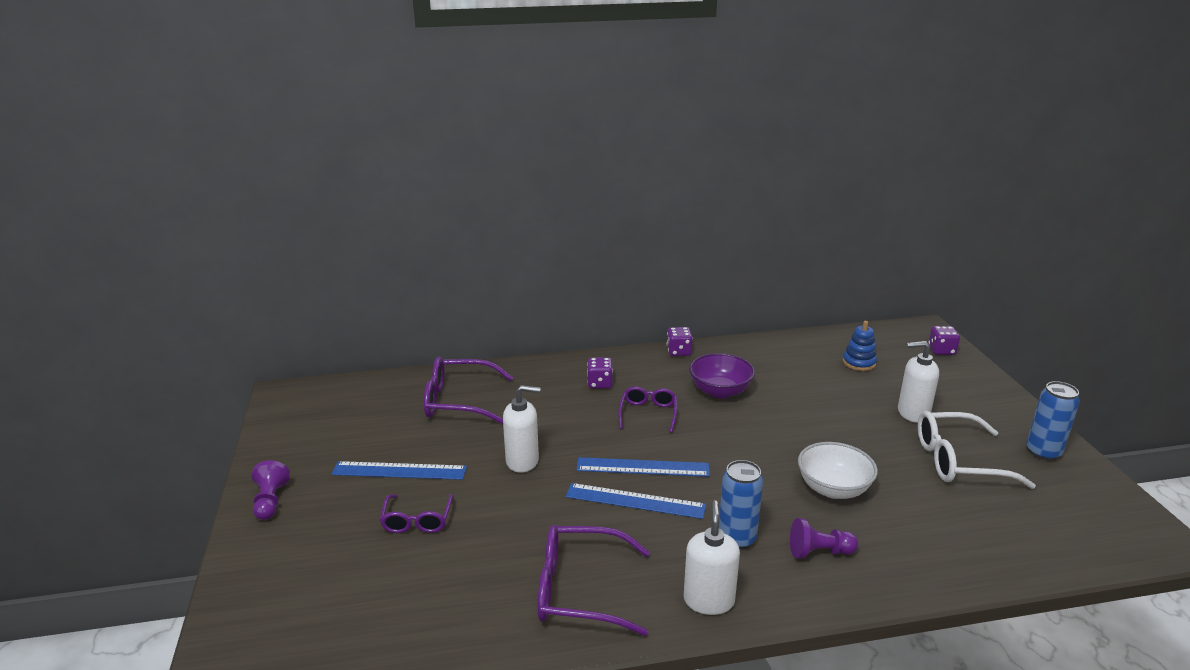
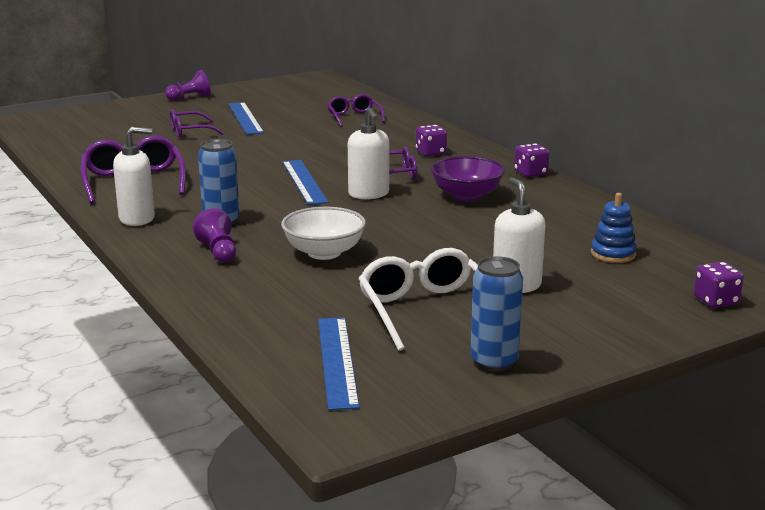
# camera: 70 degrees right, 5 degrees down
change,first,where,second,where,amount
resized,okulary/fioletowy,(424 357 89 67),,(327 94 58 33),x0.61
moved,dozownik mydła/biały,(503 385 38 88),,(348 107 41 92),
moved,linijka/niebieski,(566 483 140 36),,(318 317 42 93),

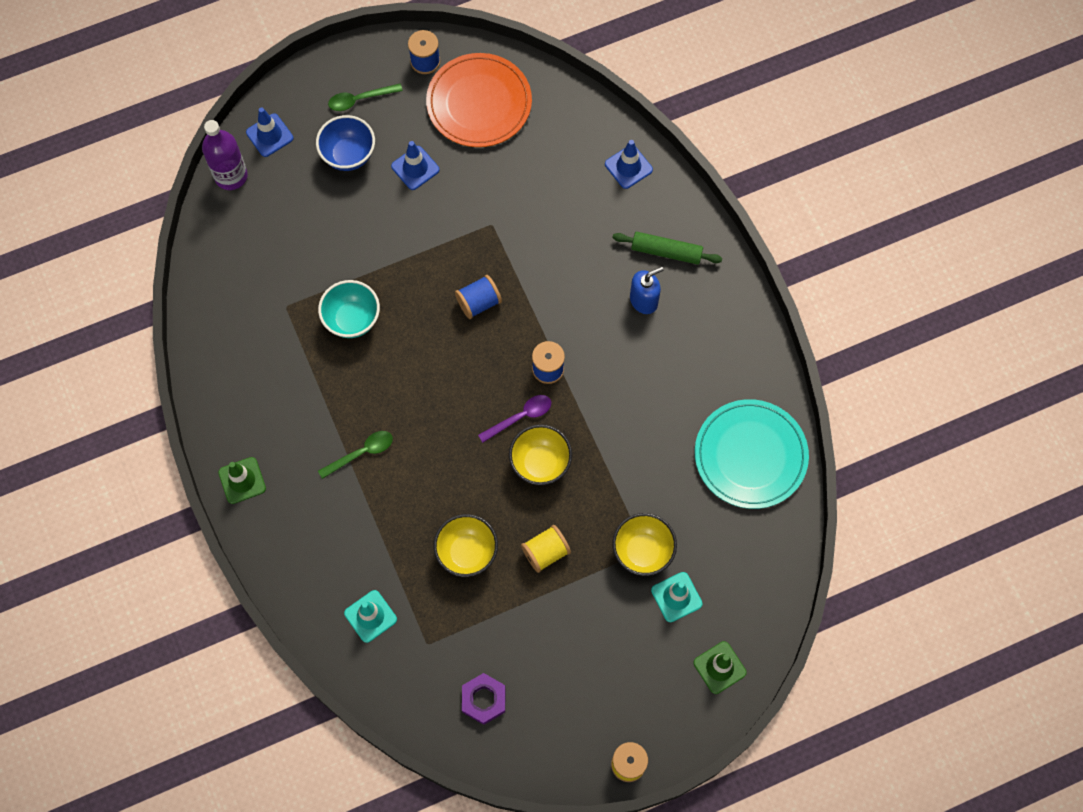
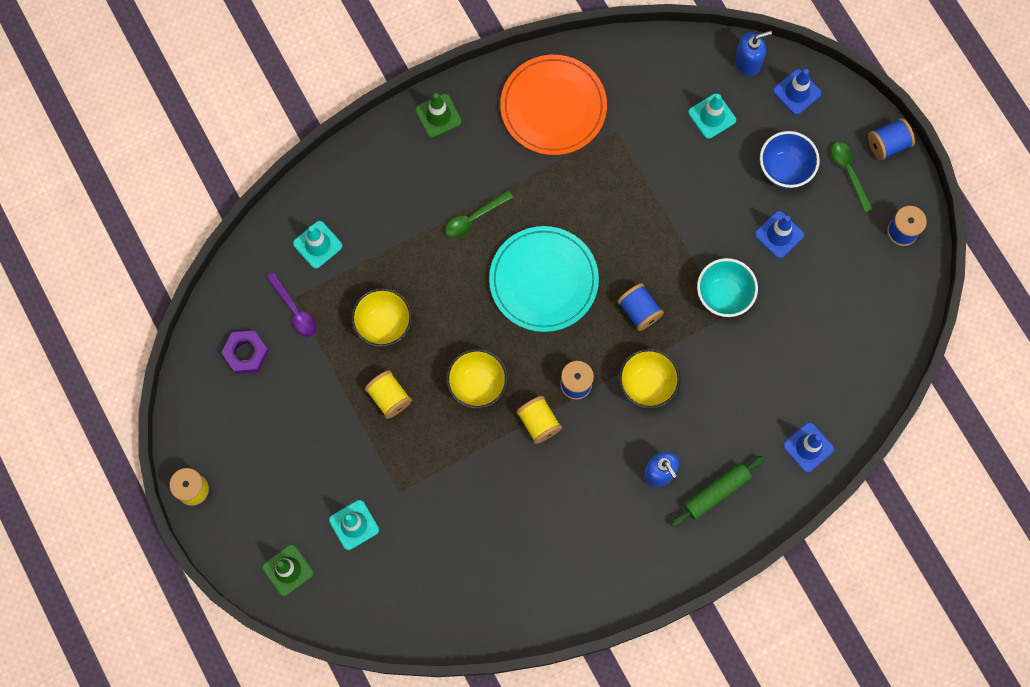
# camera: 85 degrees right, 5 degrees up
change,first,where,second,where,amount
replaced,butelka/fioletowy,(202 120 46 70),dozownik mydła/niebieski,(735 30 37 46),
moved,miska/turkusowy,(318 280 62 58),,(697 258 61 59),
turned,łyżka/zielony,(318 431 75 48),,(445 191 68 47),90 degrees clockwise
moved,talerz/pomarańczowy,(426 53 106 94),,(500 55 107 100),
moved,łyżka/fioletowy,(478 395 73 48),,(266 272 51 65),
turned,wałek do ciasta/zielony,(612 232 110 33),,(671 456 93 71),45 degrees clockwise
moved,miska/żółty,(612 513 65 63),,(619 348 62 61),
moved,talerz/turkusowy,(695 399 114 110),,(489 226 110 106),
added,,,szpulka/żółty,(516 396 46 48),
added,,,pachołek/turkusowy,(688 94 48 45),
added,,,szpulka/niebieski,(868 118 47 42),

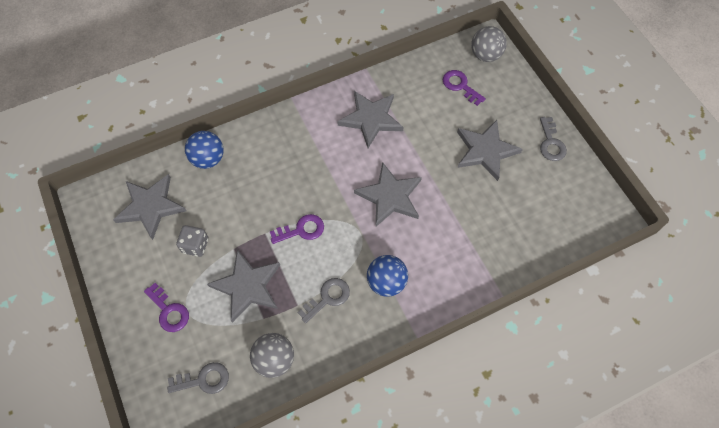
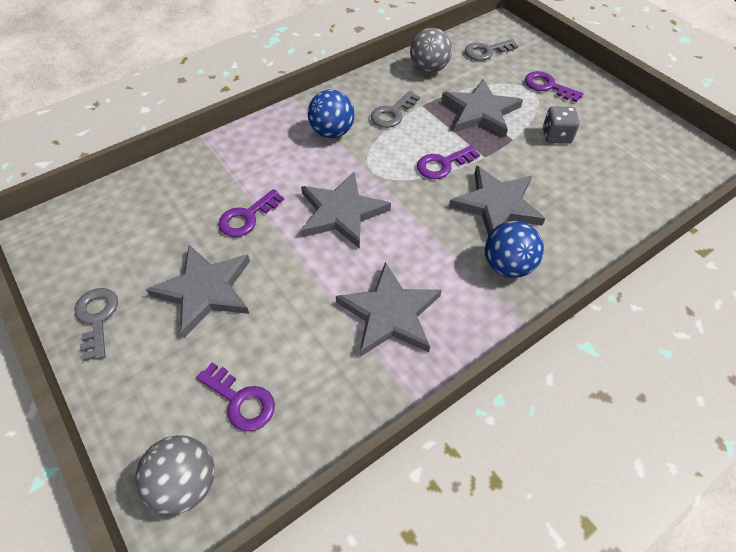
# camera: 170 degrees right, 10 degrees down
change,first,where,second,where,amount
moved,gwiazda/szary,(113 174 73 66),,(449 166 96 70),
moved,piłka/niebieski,(185 131 39 38),,(485 221 59 57),
added,,,klucz/fioletowy,(218 189 66 48),

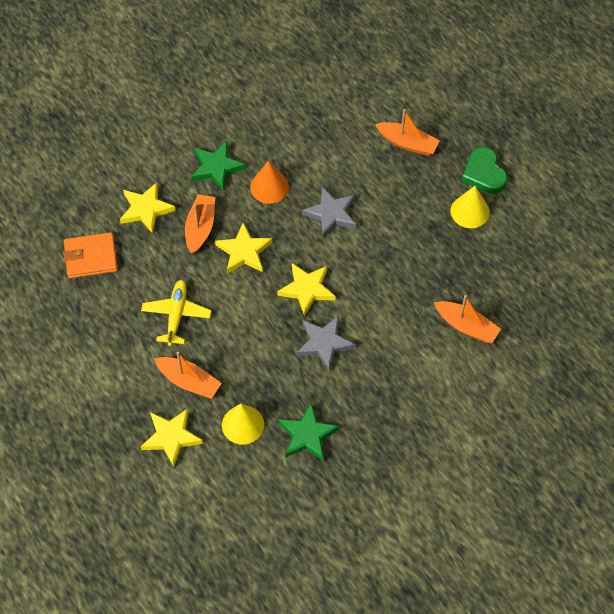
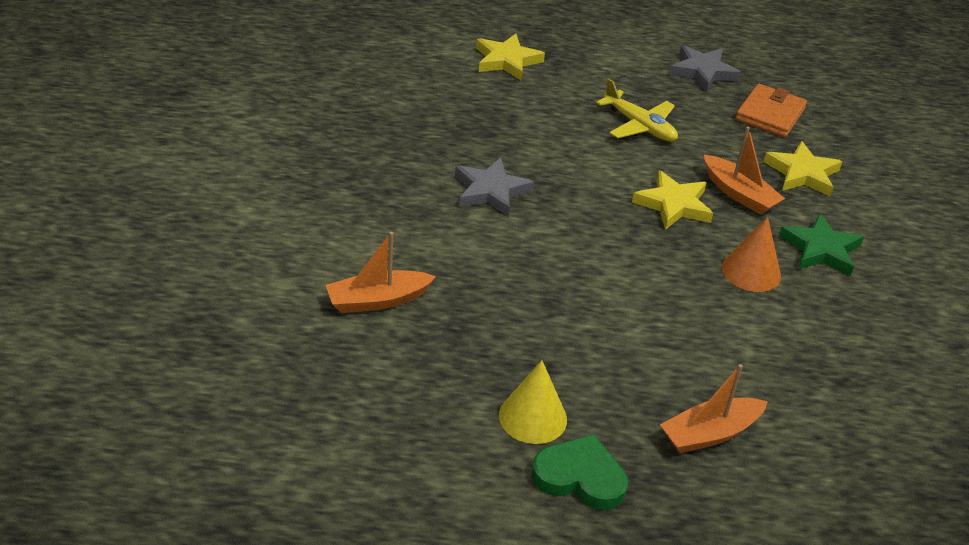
# camera: 125 degrees right, 20 degrees down
change,first,where,second,where,amount
removed,łódka/pomarańczowy,(154 352 68 47),,,
removed,stożek/żółty,(222 404 42 41),,,
removed,gwiazda/żółty,(277 263 58 53),,,
removed,gwiazda/zielony,(278 403 61 59),,,
moved,gwiazda/szary,(302 187 54 51),,(669 45 72 47),

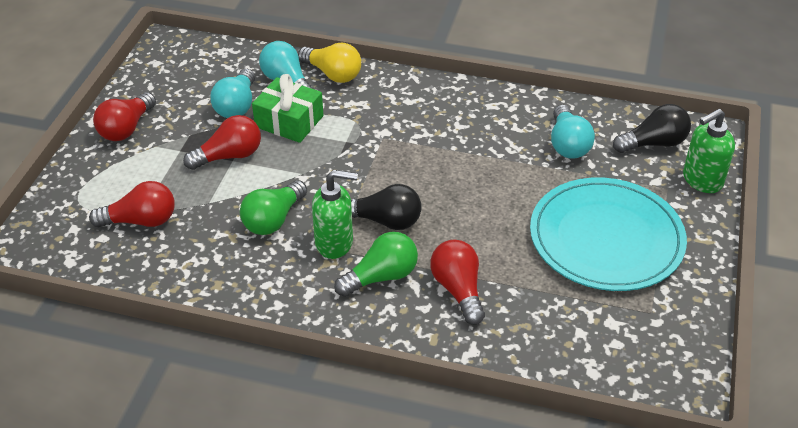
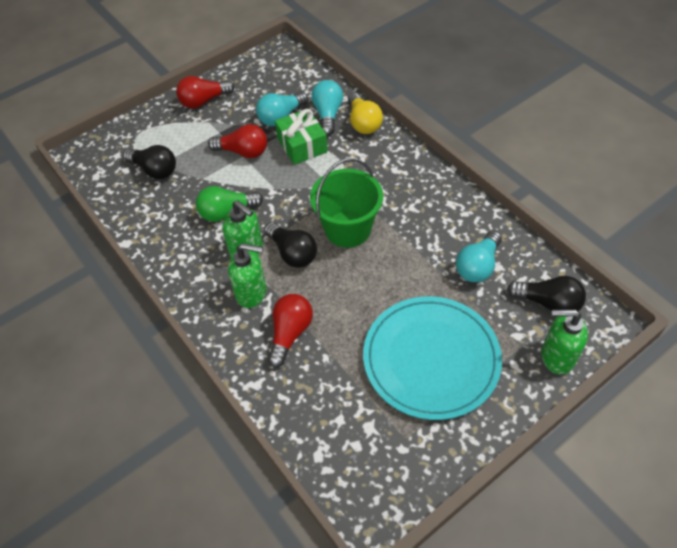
# camera: 40 degrees right, 10 degrees up
change,first,where,second,where,amount
recoloured,żarówka/czerwony,(89 181 86 47),żarówka/czarny,(123 145 53 34),
replaced,żarówka/zielony,(334 232 84 65),dozownik mydła/zielony,(228 243 39 65),
added,,,wiadro/zielony,(310 158 73 90),

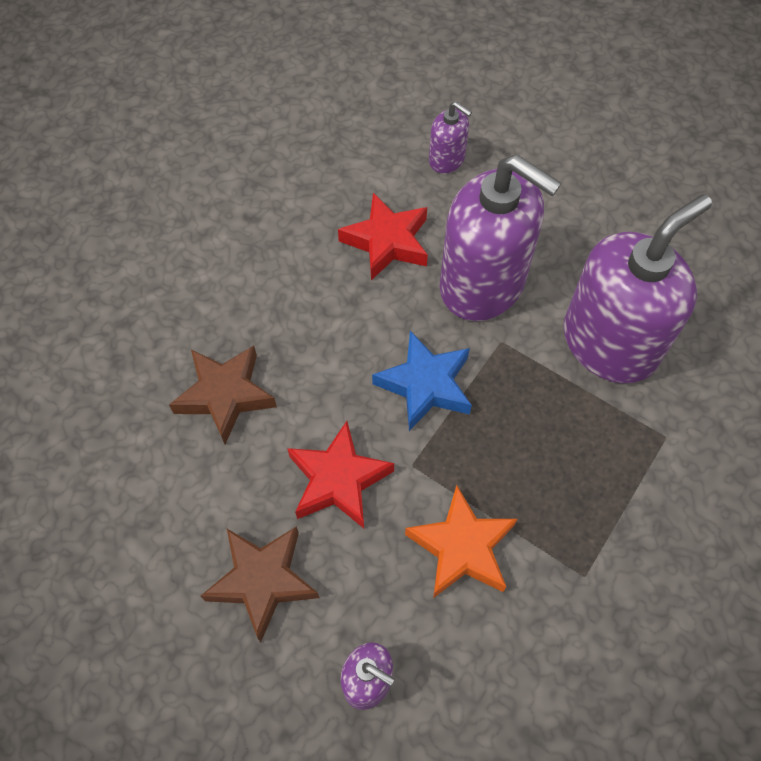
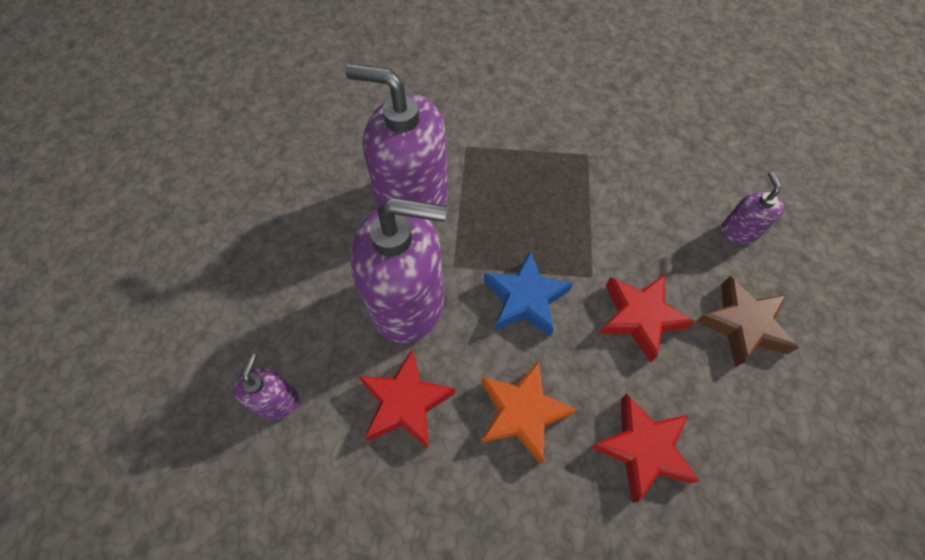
# camera: 120 degrees left, 0 degrees up
change,first,where,second,where,amount
recoloured,gwiazda/brązowy,(169 346 108 98),gwiazda/czerwony,(591 394 109 109),
moved,gwiazda/pomarańczowy,(405 485 112 113),,(481 360 96 104),
turned,dozownik mydła/fioletowy,(439 154 123 167),,(350 198 97 146),90 degrees clockwise

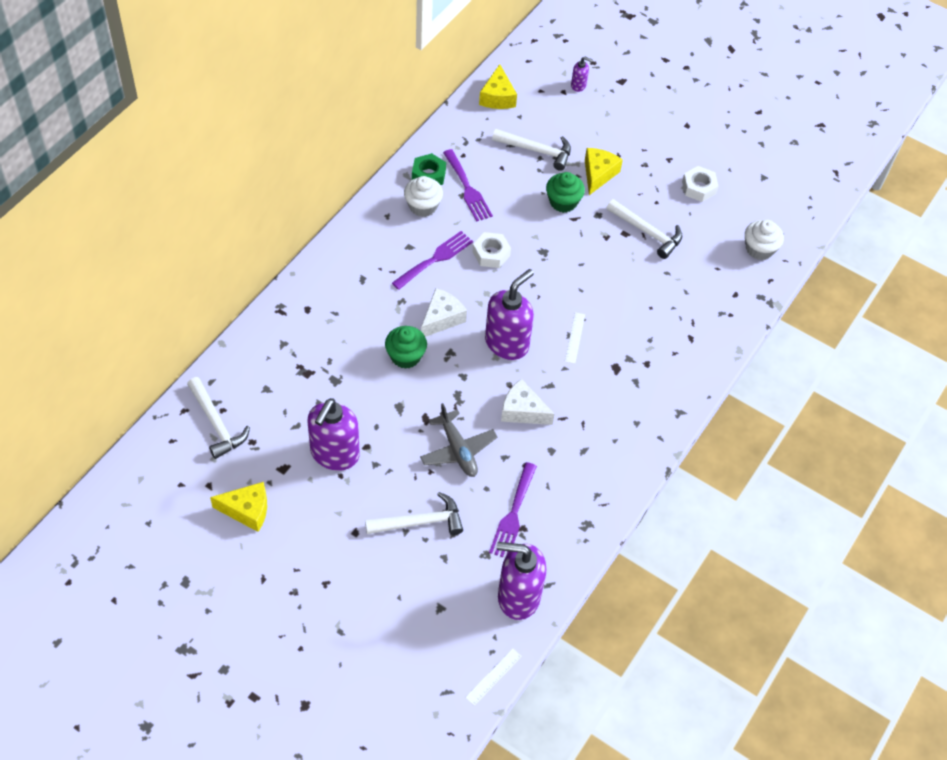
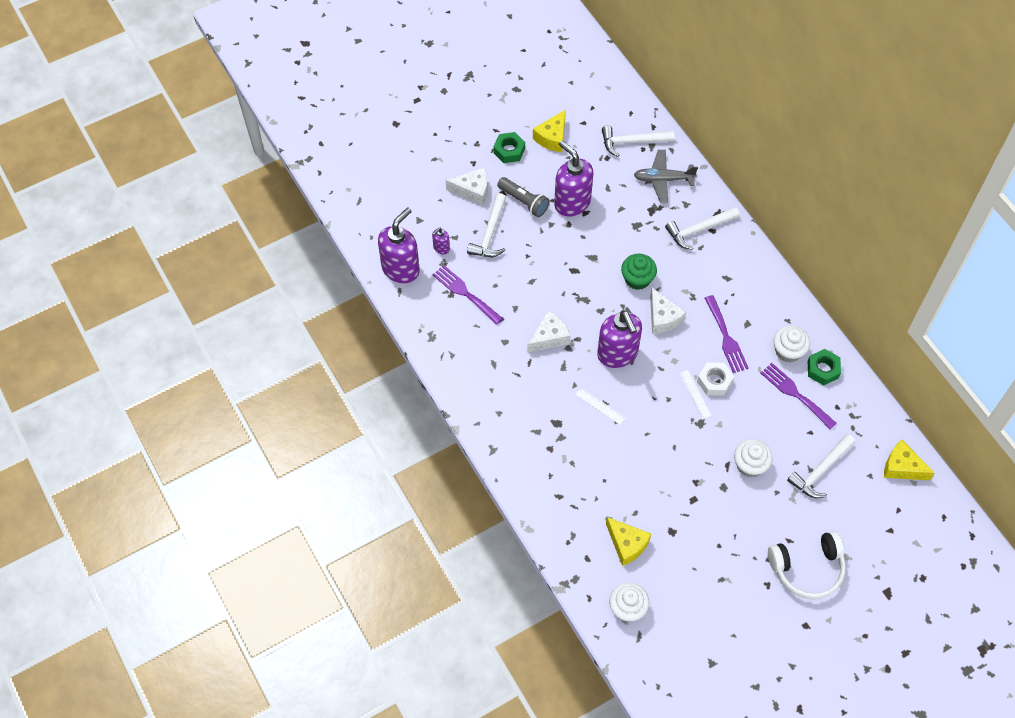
# camera: 120 degrees right, 5 degrees up
change,first,where,second,where,amount
moved,samolot/szary,(420 403 77 74),,(634 150 64 53),
turned,widelec/fioletowy,(443 149 50 72),,(761 363 76 66),45 degrees clockwise
moved,linijka/biały,(465 649 57 57),,(680 370 32 49),
recoloured,muffinka/zielony,(546 172 39 41),muffinka/biały,(734 439 39 38),
moved,dozownik mydła/fioletowy,(571 56 22 36),,(432 228 18 27),
moved,ser/żółty,(585 148 38 47),,(606 517 45 49),
moved,młotek/biały,(607 199 75 60),,(665 207 74 43),
removed,nakrętka/biały,(682 166 36 36),,,
added,,,ser/biały,(446 168 42 37),
added,,,nakrętka/zielony,(493 132 32 31),
added,,,latarka/szary,(497 177 53 40),
added,,,słuchawki/biały,(768 531 78 68),

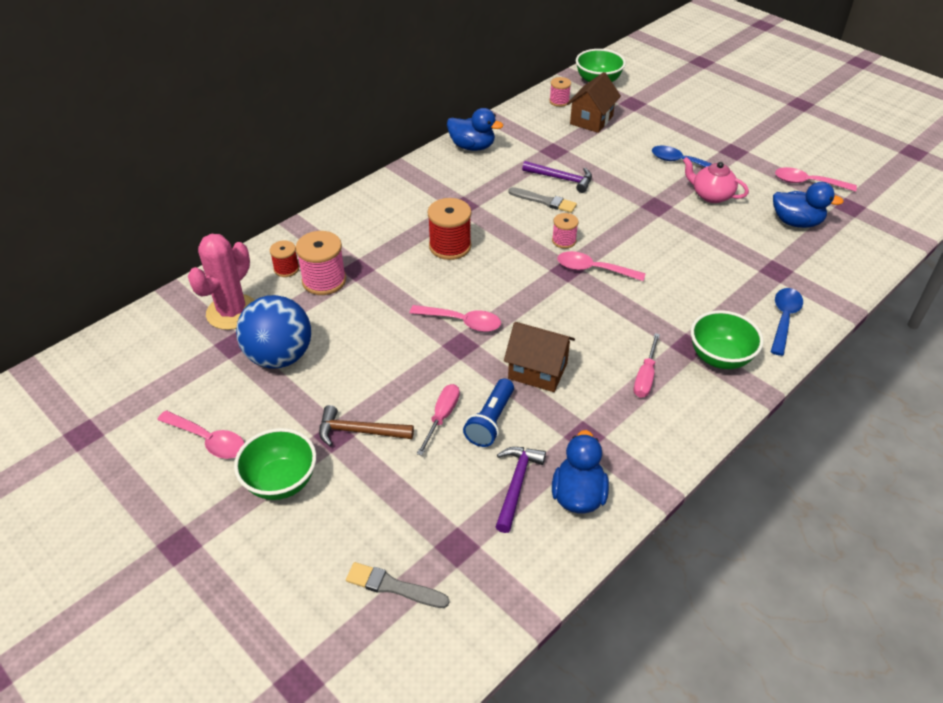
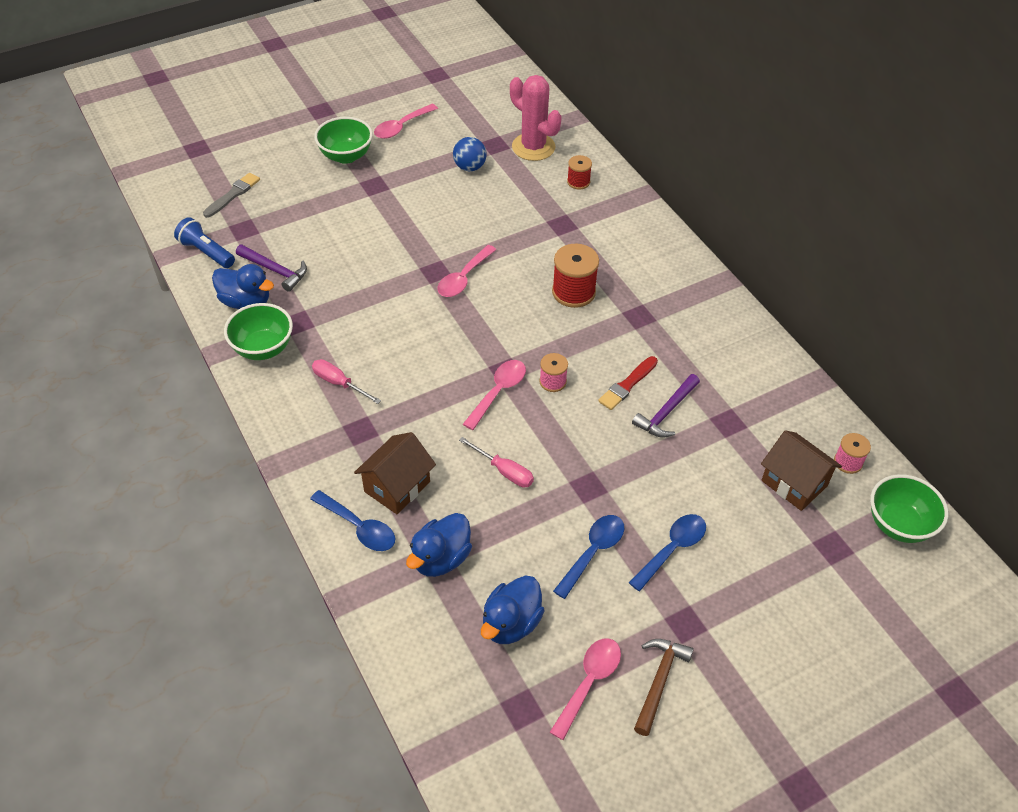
# camera: 105 degrees right, 5 degrees up
change,first,where,second,where,amount
resized,piłka/niebieski,(236 295 75 74),,(453 137 34 34),x0.57
removed,szpulka/różowy,(295 231 51 64),,,
moved,młotek/brązowy,(319 405 95 41),,(634 639 60 97),
moved,śrubokręt/różowy,(417 384 43 72),,(459 437 75 51),
moved,kaczka/niebieski,(447 108 56 43),,(406 513 66 64),
moved,latarka/niebieski,(463 378 51 69),,(174 217 61 51),
moved,domek/brązowy,(504 322 71 70),,(354 432 82 83),
recoloured,pędzel/szary,(508 187 69 26),pędzel/czerwony,(598 356 60 54),
replaced,imbryk/różowy,(683 157 66 46),łyżka/niebieski,(553 515 71 84),
moved,miska/zielony,(691 310 73 59),,(224 303 69 57),

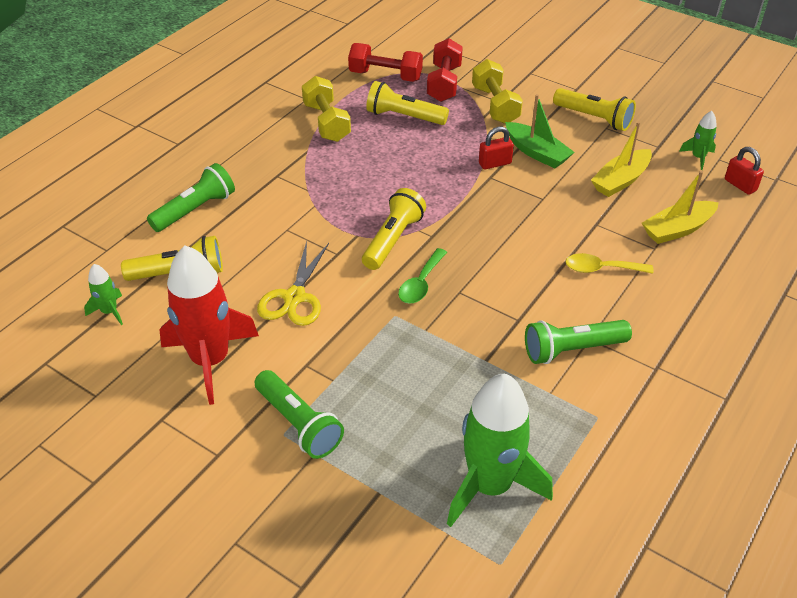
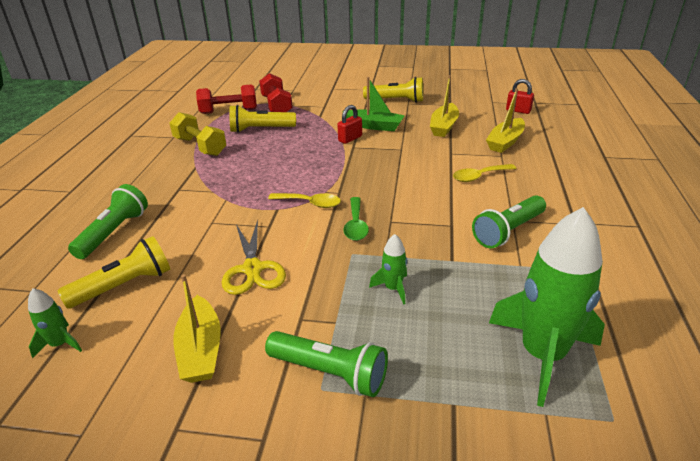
# camera: 25 degrees left, 10 degrees down
change,first,where,second,where,amount
replaced,rakieta/czerwony,(159 245 100 160),łódka/żółty,(173 274 48 109),
replaced,latarka/żółty,(362 188 64 82),łyżka/żółty,(268 193 73 15),
removed,hantel/żółty,(472 59 51 65),,,
moved,rakieta/zielony,(679 111 38 59),,(369 234 38 71),

